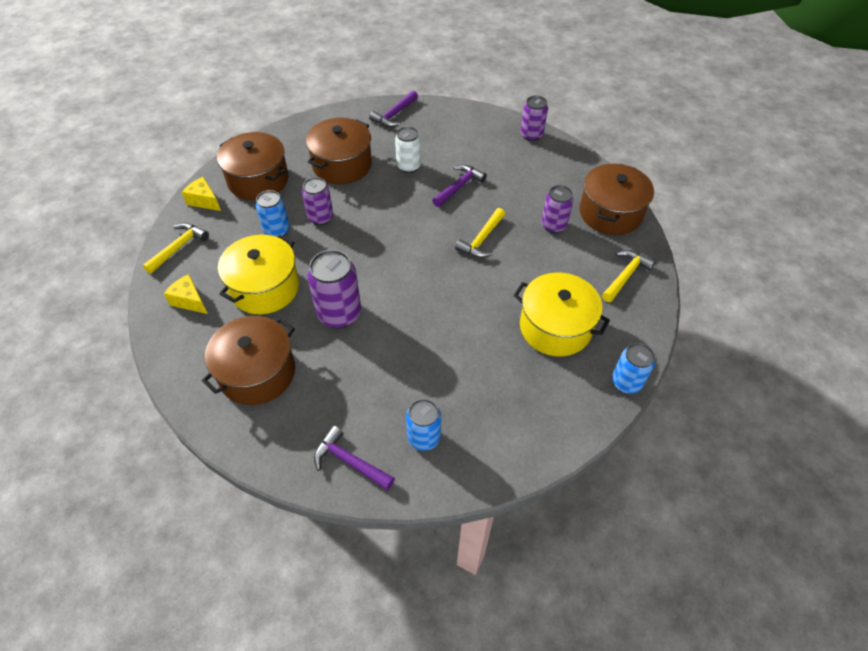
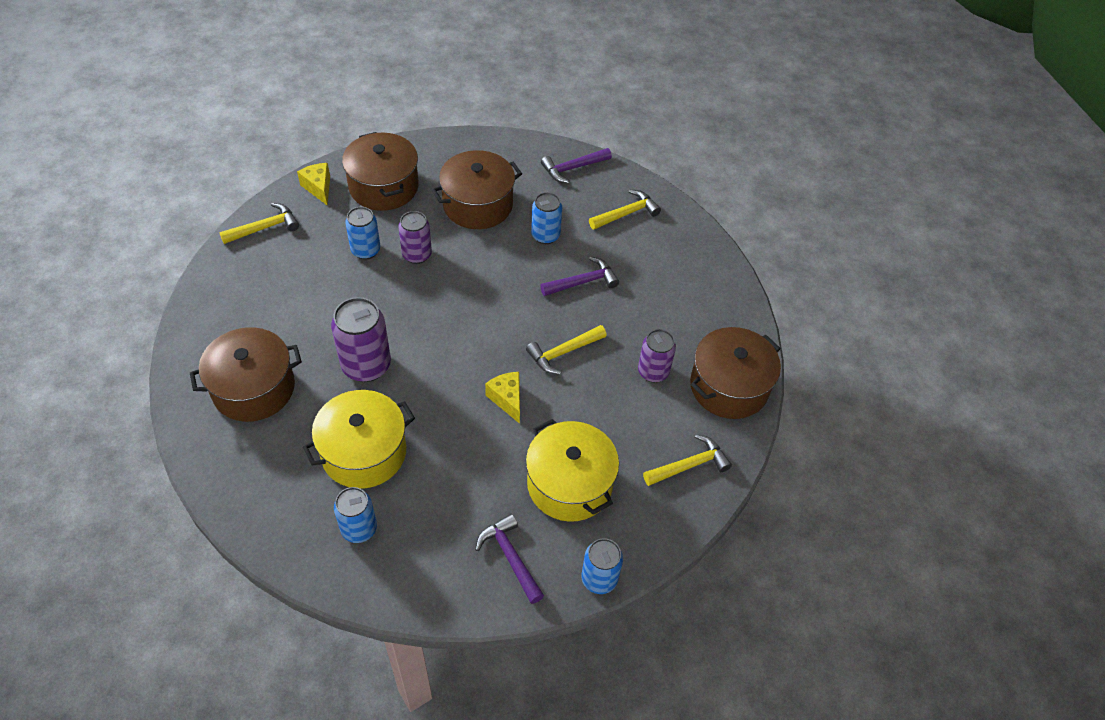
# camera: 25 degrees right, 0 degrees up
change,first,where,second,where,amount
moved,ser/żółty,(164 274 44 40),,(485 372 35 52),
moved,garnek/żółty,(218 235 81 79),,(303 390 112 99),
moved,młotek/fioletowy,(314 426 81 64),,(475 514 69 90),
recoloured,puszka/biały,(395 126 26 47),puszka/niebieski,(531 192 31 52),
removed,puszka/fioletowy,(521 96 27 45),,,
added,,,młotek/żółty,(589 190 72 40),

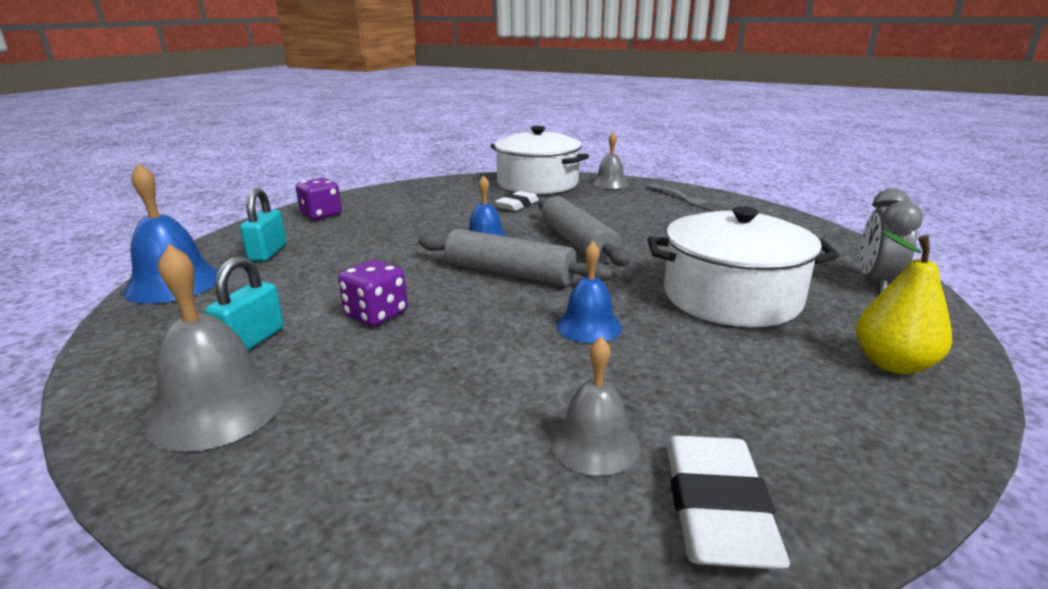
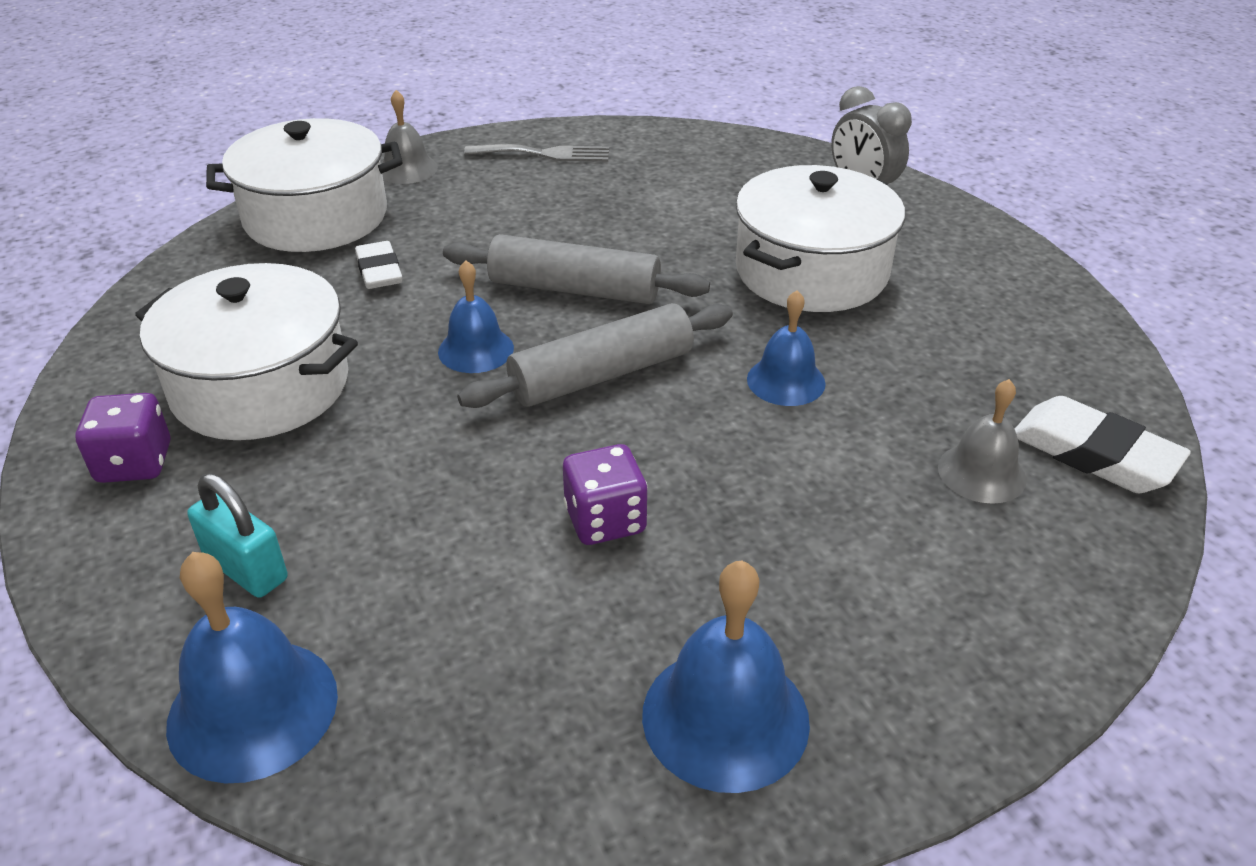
# camera: 55 degrees left, 15 degrees up
change,first,where,second,where,amount
recoloured,dzwonek/szary,(144 244 140 208),dzwonek/niebieski,(642 560 168 233),
removed,kłódka/turkusowy,(205 256 79 94),,,
removed,gruszka/żółty,(856 231 96 143),,,
added,,,garnek/biały,(135 263 223 177),

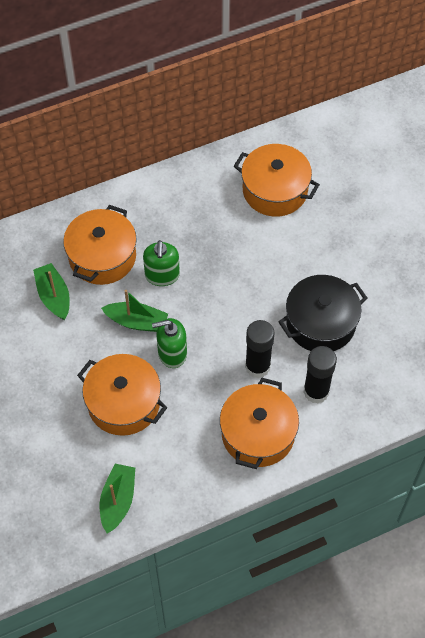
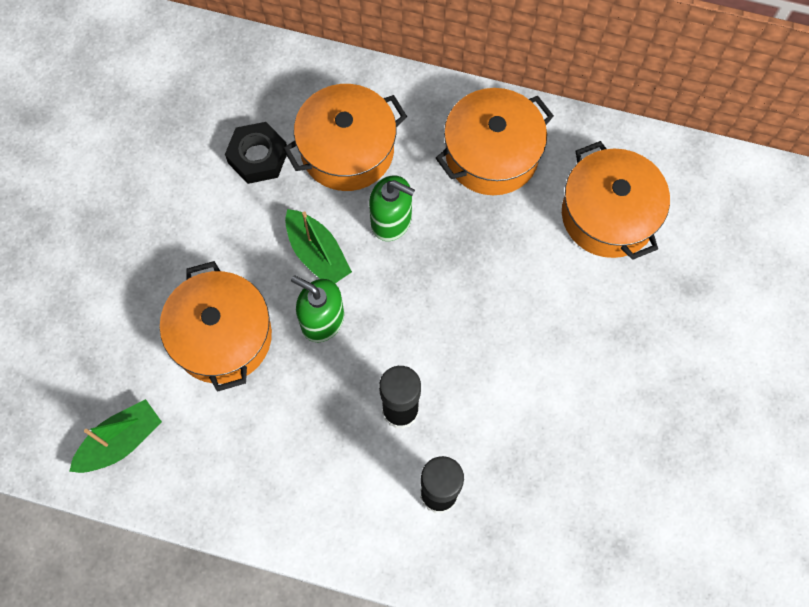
# camera: 40 degrees right, 10 degrees up
change,first,where,second,where,amount
replaced,łódka/zielony,(33 263 37 57),nakrętka/czarny,(225 122 62 62),
turned,dozownik mydła/zielony,(143 240 37 46),,(369 175 46 66),105 degrees counterclockwise
moved,garnek/pomarańczowy,(220 378 79 91),,(436 88 118 107),
removed,garnek/czarny,(279 275 88 76),,,

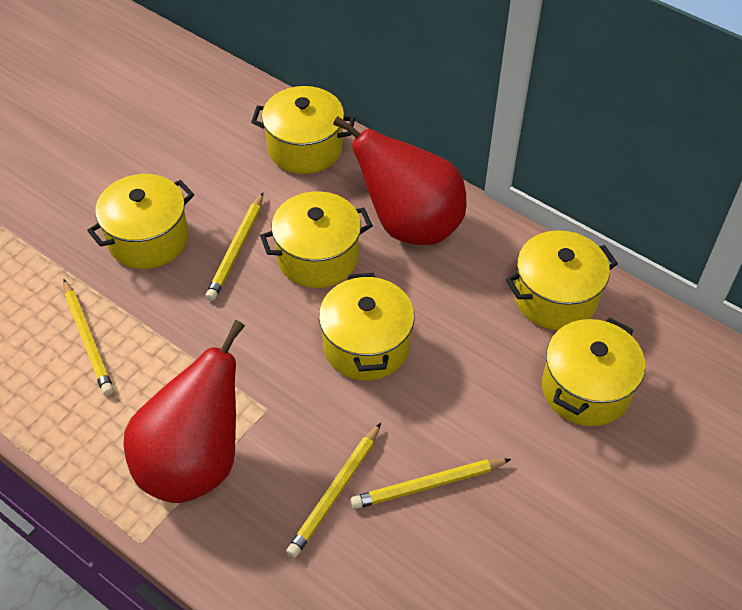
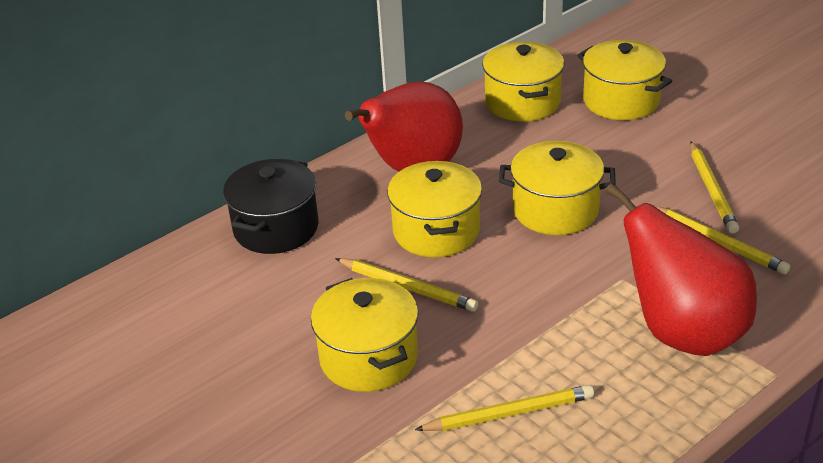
# camera: 75 degrees left, 15 degrees down
change,first,where,second,where,amount
recoloured,garnek/żółty,(251 86 104 88),garnek/czarny,(223 159 96 95),

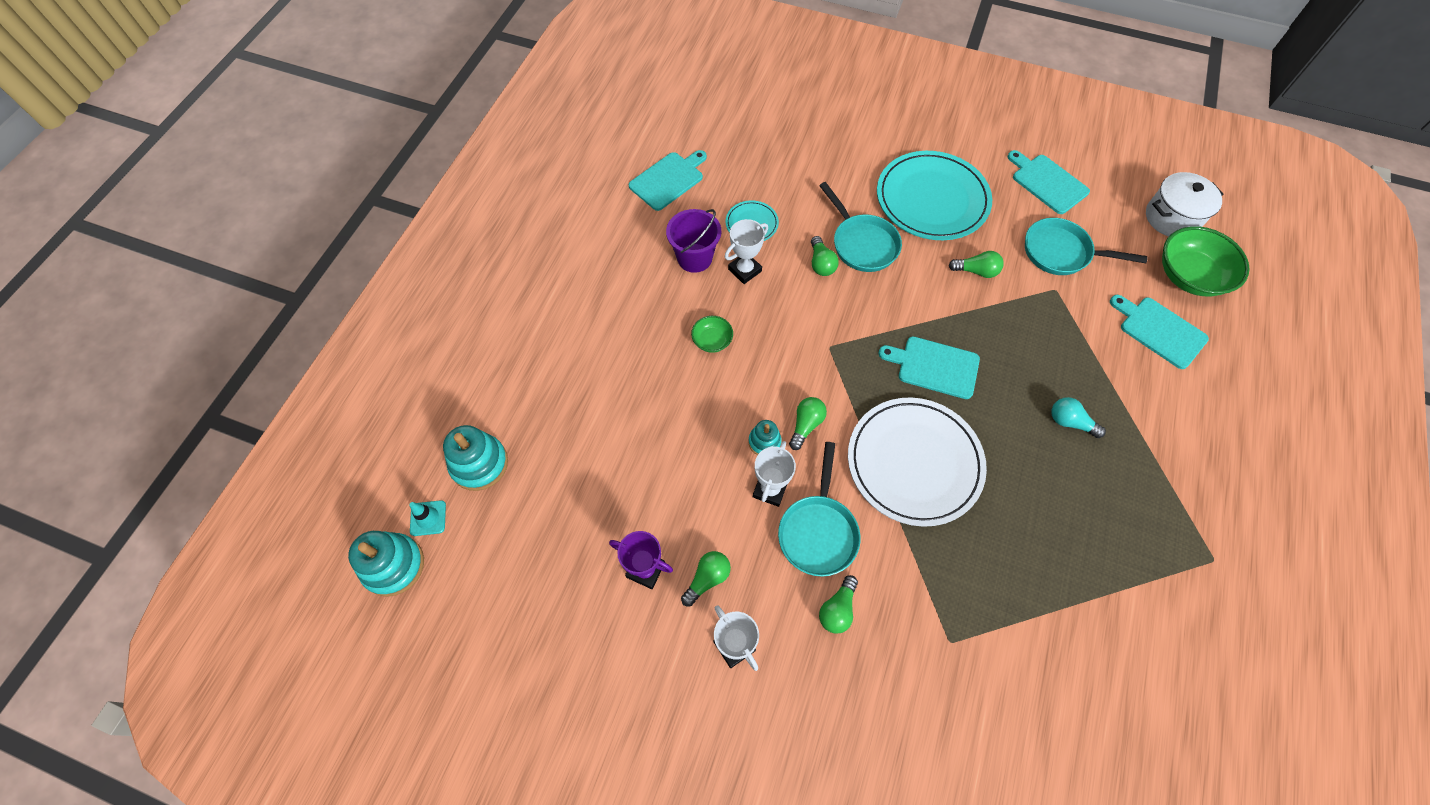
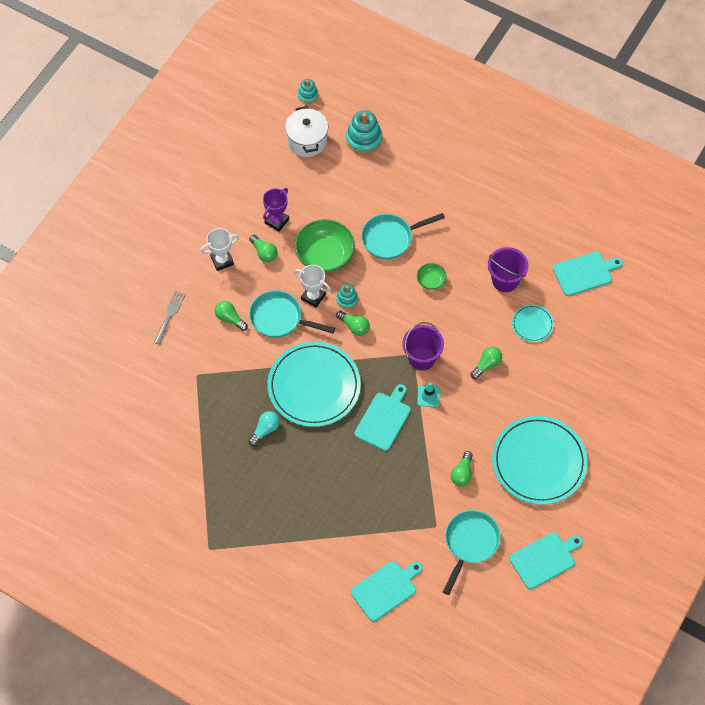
# camera: 100 degrees right, 0 degrees up
change,first,where,second,where,amount
resized,zabawka nakładanka/turkusowy,(348 531 76 66),,(298 79 20 25),x0.58
moved,pachołek/turkusowy,(409 500 37 36),,(417 383 23 24),
turned,deska do krojenia/turkusowy,(629 150 78 61),,(553 251 70 45),75 degrees counterclockwise
removed,puchar/biały,(725 219 43 65),,,
turned,żarówka/zielony,(811 236 28 40),,(471 346 31 33),135 degrees clockwise
moved,patelnia/turkusowy,(819 182 83 90),,(361 213 84 46),
recoloured,talerz/biały,(848 397 139 130),talerz/turkusowy,(267 342 94 85),
moved,żarówka/turkusowy,(1051 397 55 41),,(248 411 32 35),
moved,garnek/biały,(1146 172 77 65),,(285 106 43 51),
moved,miska/zielony,(1162 226 88 70),,(295 219 60 54),
added,,,widelec/szary,(154 291 32 54),
added,,,wiadro/fioletowy,(402 322 42 49),

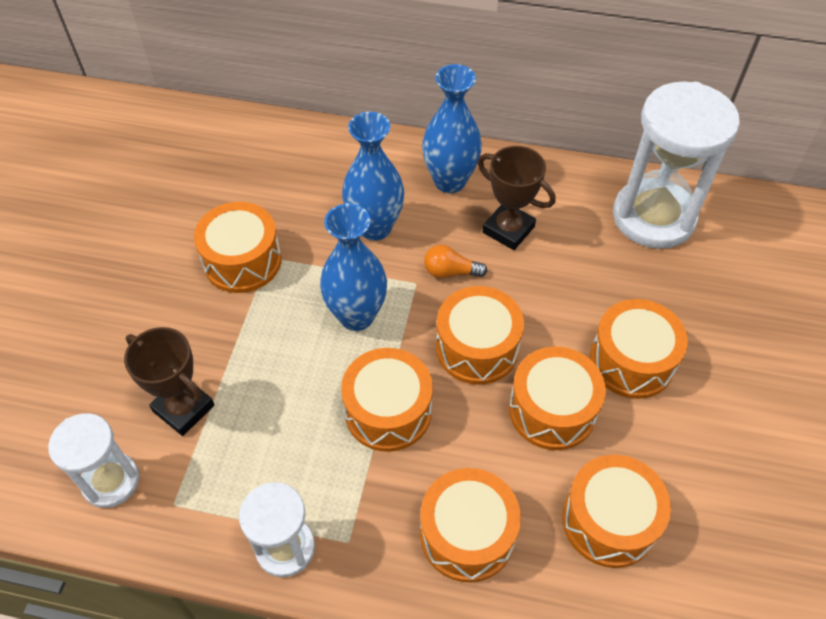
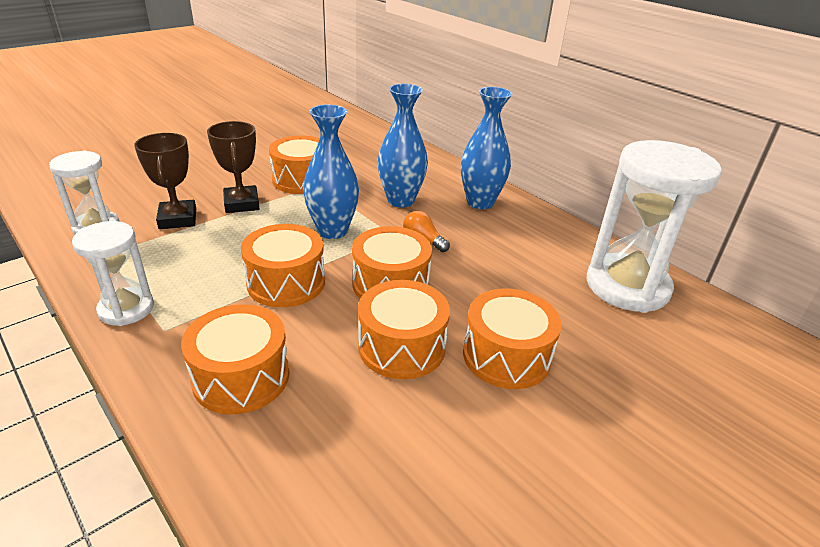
# camera: 35 degrees right, 20 degrees down
change,first,where,second,where,amount
moved,puchar/brązowy,(478 146 77 104),,(207 121 53 92),
removed,bęben/pomarańczowy,(562 455 109 113),,,

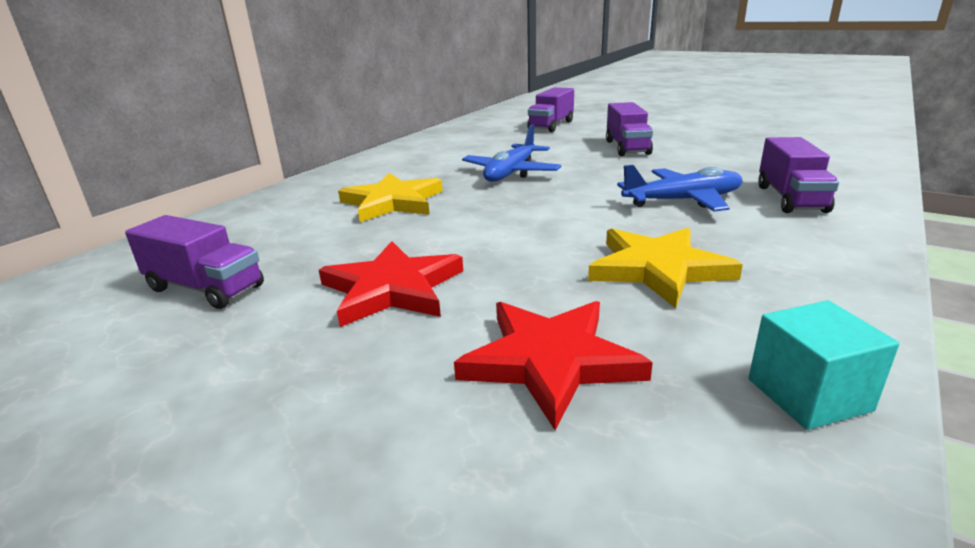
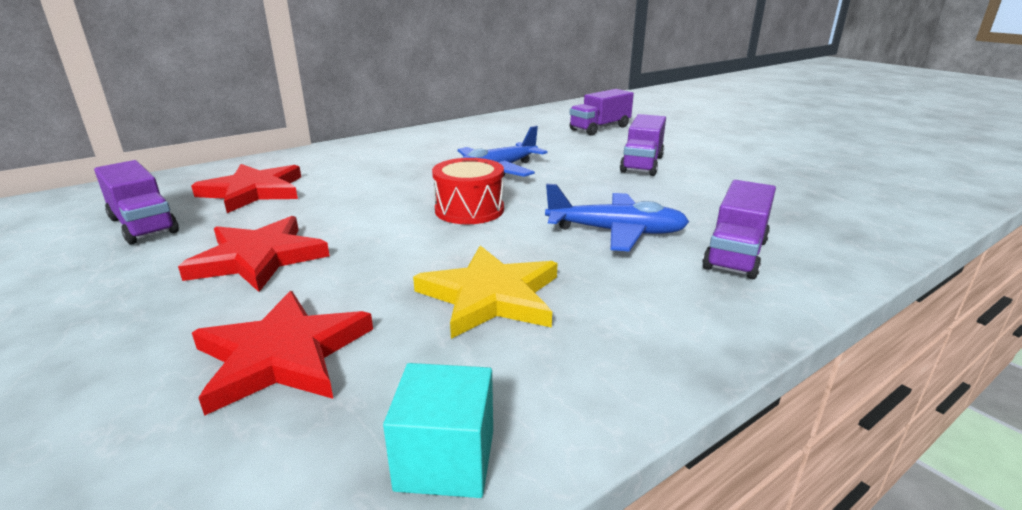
# camera: 20 degrees right, 0 degrees up
change,first,where,second,where,amount
removed,gwiazda/żółty,(338 173 105 49),,,
added,,,gwiazda/czerwony,(191 164 110 49),
added,,,bęben/czerwony,(432 158 72 66),

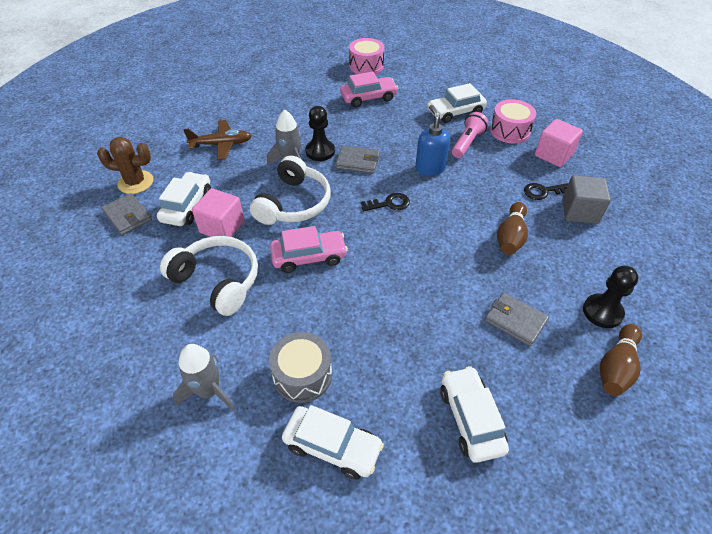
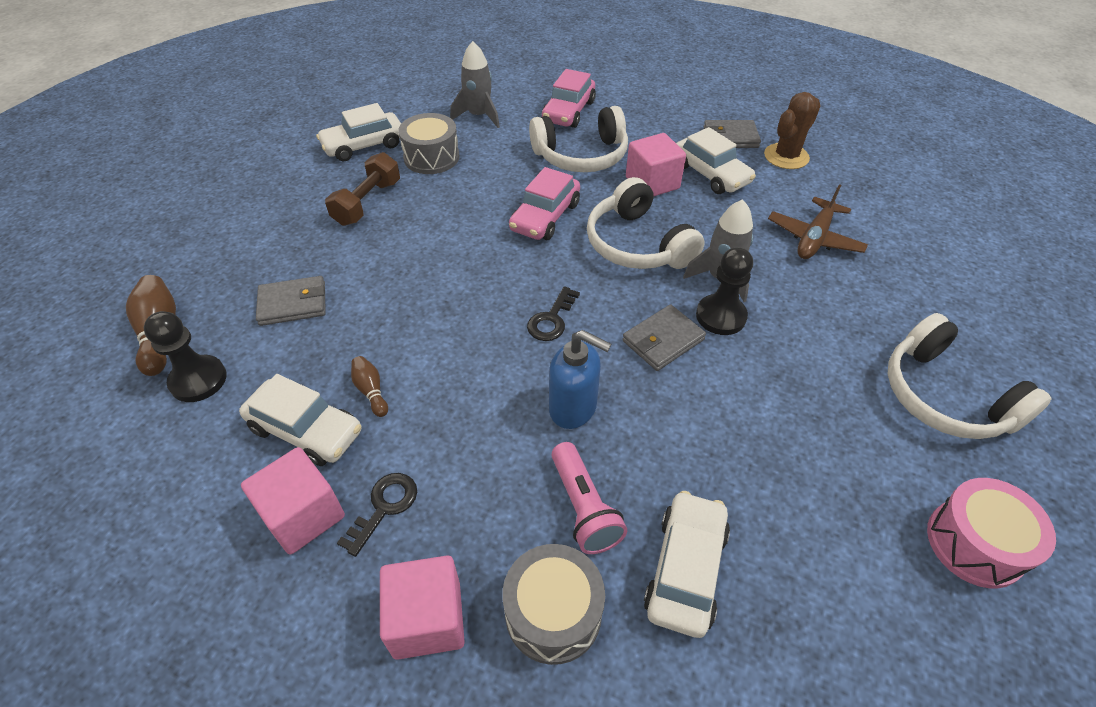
# camera: 130 degrees right, 0 degrees up
change,first,where,second,where,amount
moved,samochód/różowy,(340 71 58 36),,(542 69 54 59),
moved,samochód/biały,(440 366 69 97),,(239 374 122 92),
recoloured,bęben/różowy,(490 99 46 44),bęben/szary,(502 544 103 121),
resized,kręgiel/brązowy,(497 202 31 53),,(351 356 37 61),x0.58
recoloured,sześcian/szary,(562 175 49 49),sześcian/różowy,(241 447 104 107),
added,,,hantel/brązowy,(325 152 75 74),
added,,,słuchawki/biały,(888 313 164 126),

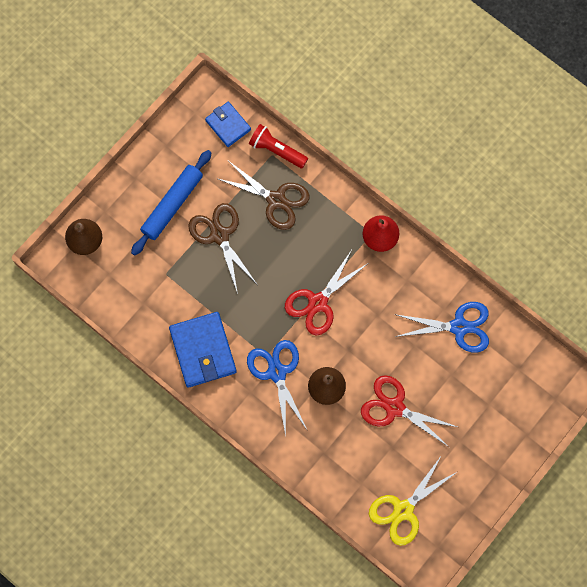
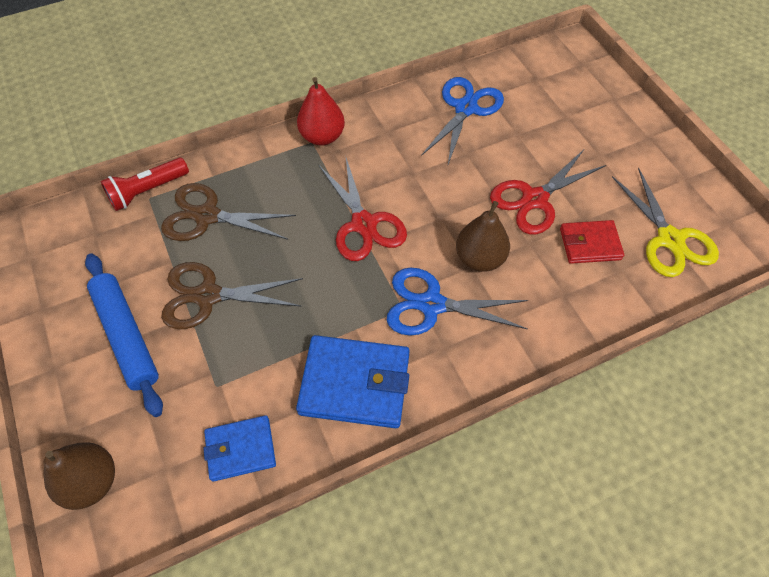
# camera: 65 degrees left, 15 degrees down
change,first,where,second,where,amount
moved,portfel/niebieski,(205 102 46 45),,(203 415 73 67),
turned,nożyczki/brązowy,(216 161 94 69),,(161 183 135 58),135 degrees counterclockwise
added,,,portfel/czerwony,(560 220 64 44),

